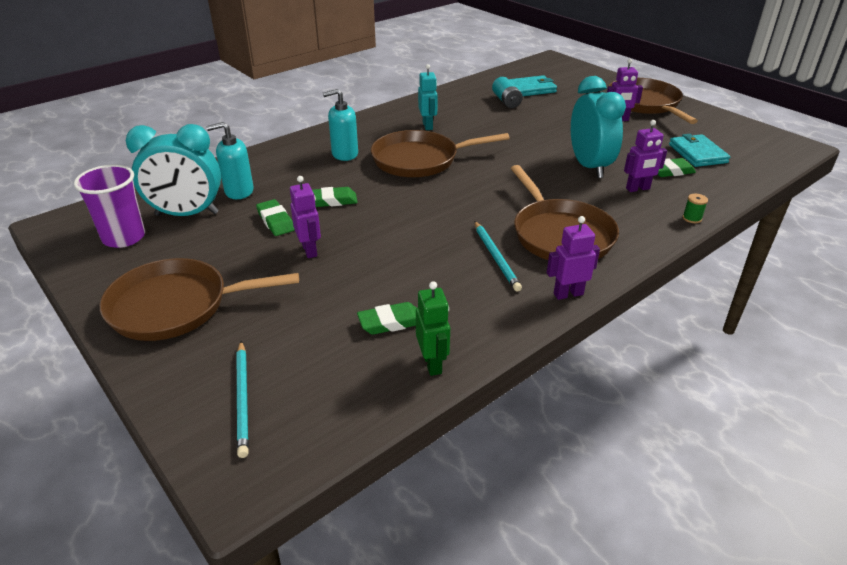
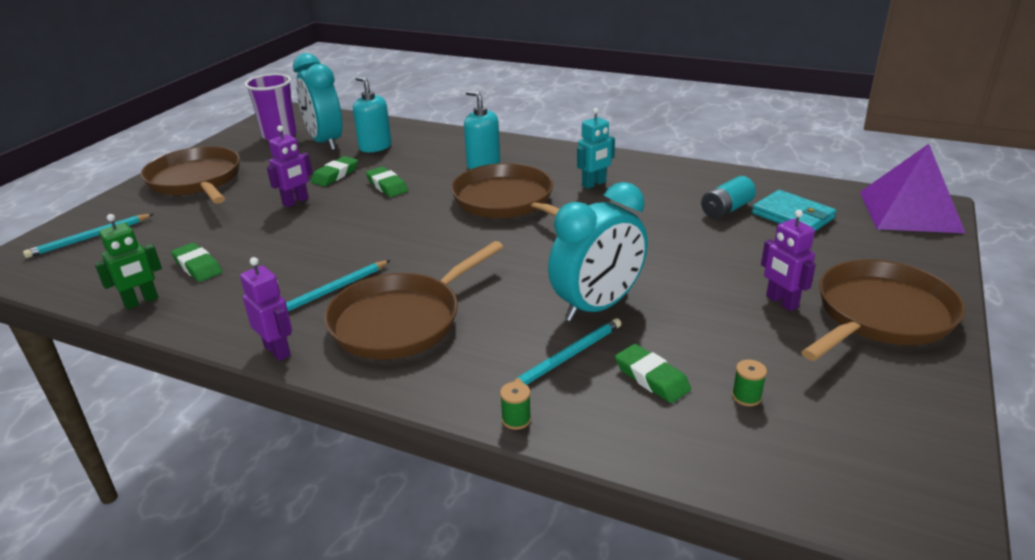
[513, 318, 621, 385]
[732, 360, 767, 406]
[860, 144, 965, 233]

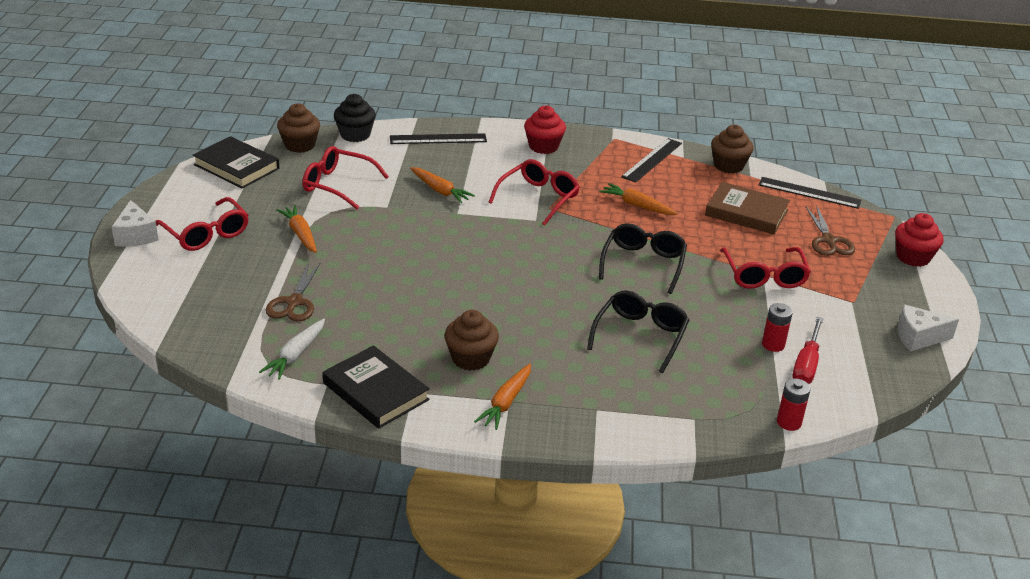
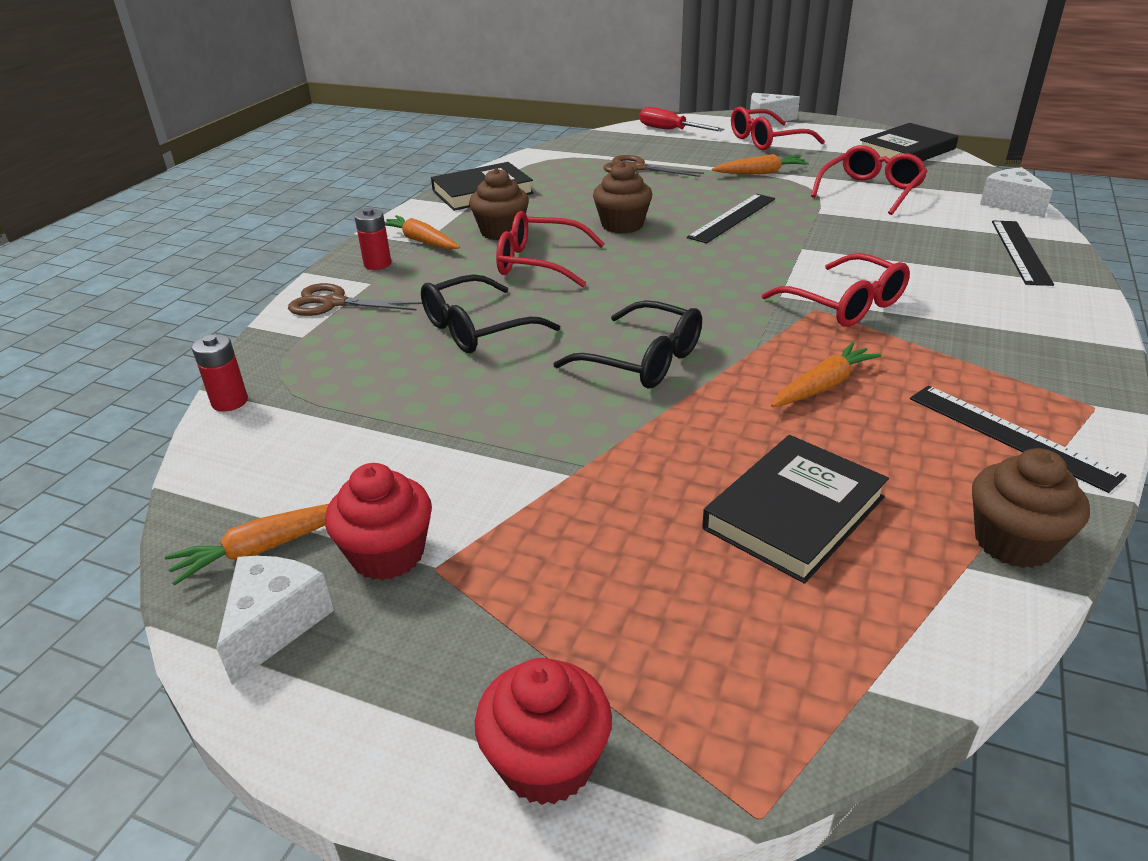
[980, 167, 1053, 218]
[593, 162, 652, 234]
[325, 463, 432, 580]
[165, 504, 329, 586]
[687, 194, 775, 243]
[702, 435, 889, 584]
[288, 283, 422, 316]
[496, 211, 605, 287]
[421, 274, 560, 353]
[355, 208, 391, 270]
[639, 107, 724, 131]
[259, 319, 325, 380] (first image)

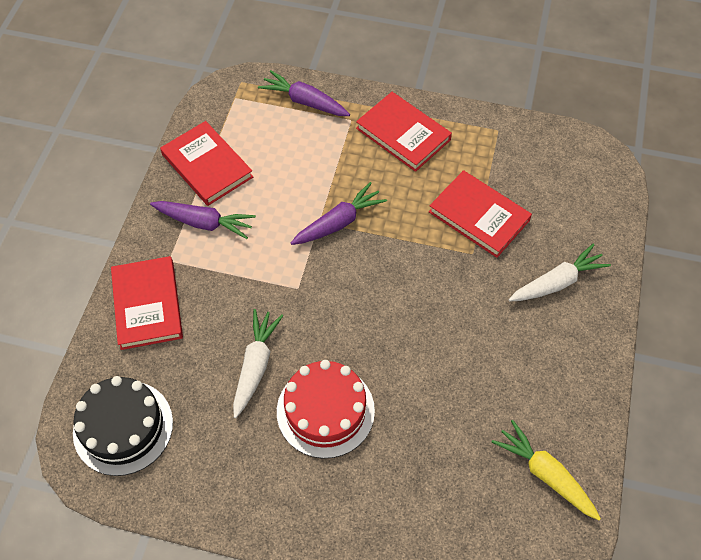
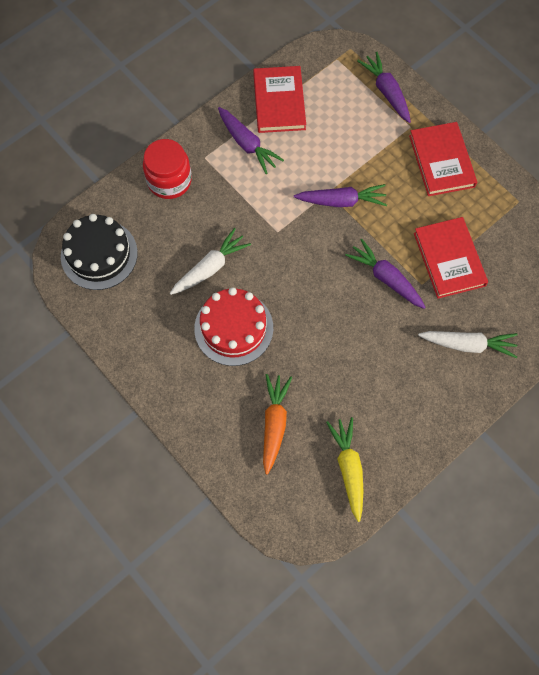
[143, 139, 192, 199]
[345, 238, 426, 309]
[263, 374, 292, 475]

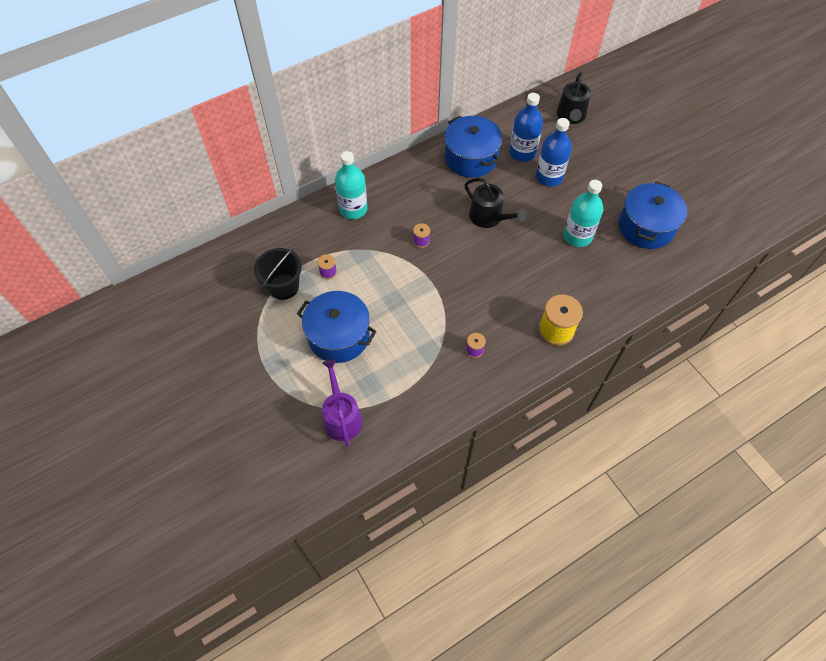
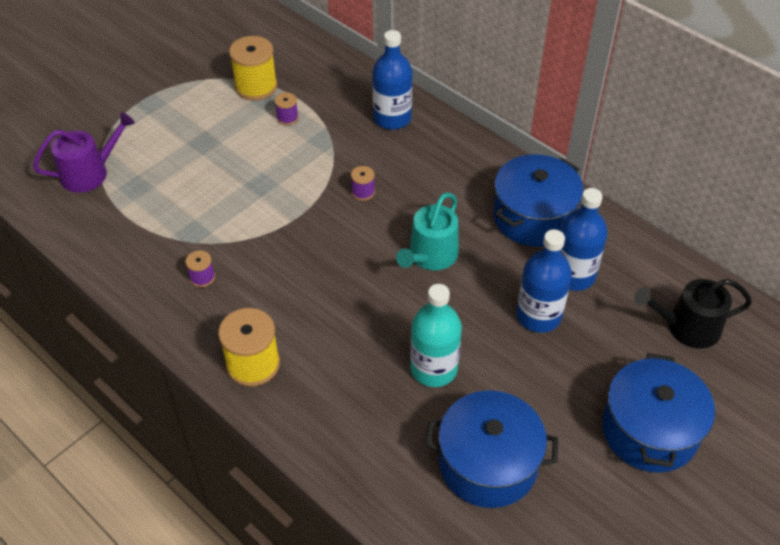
[372, 30, 413, 130]
[396, 193, 459, 270]
[229, 36, 277, 101]
[602, 353, 715, 473]

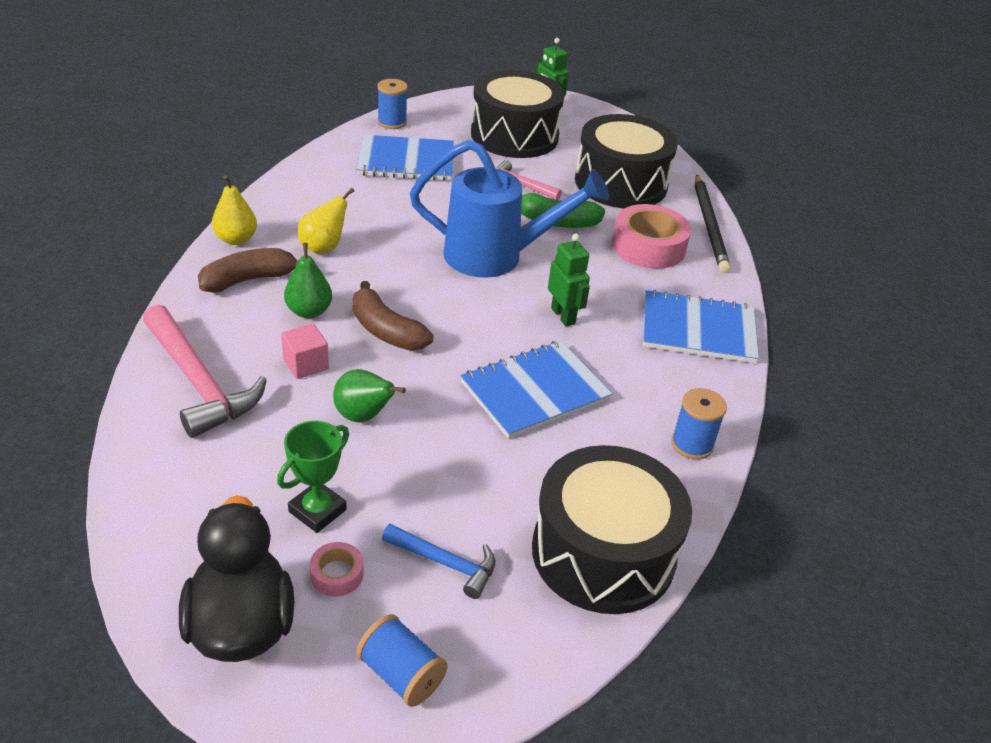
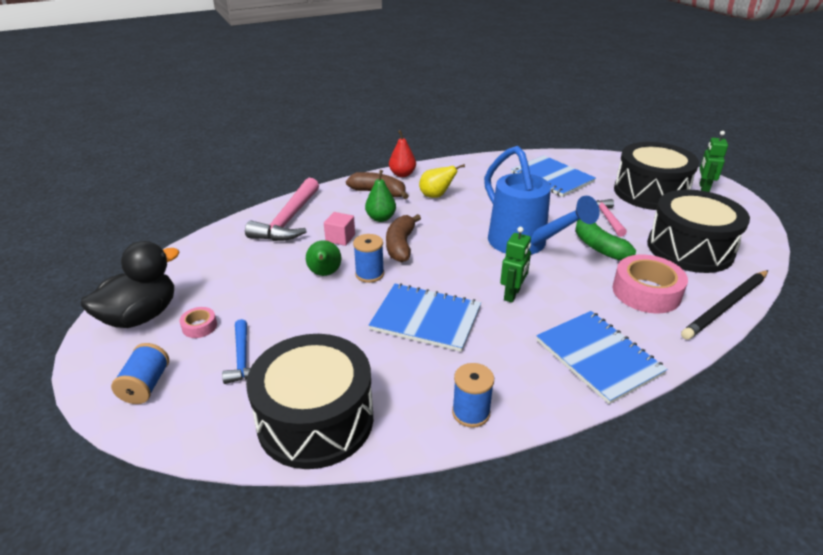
[353, 234, 384, 283]
[389, 130, 416, 177]
[277, 421, 349, 533] (first image)

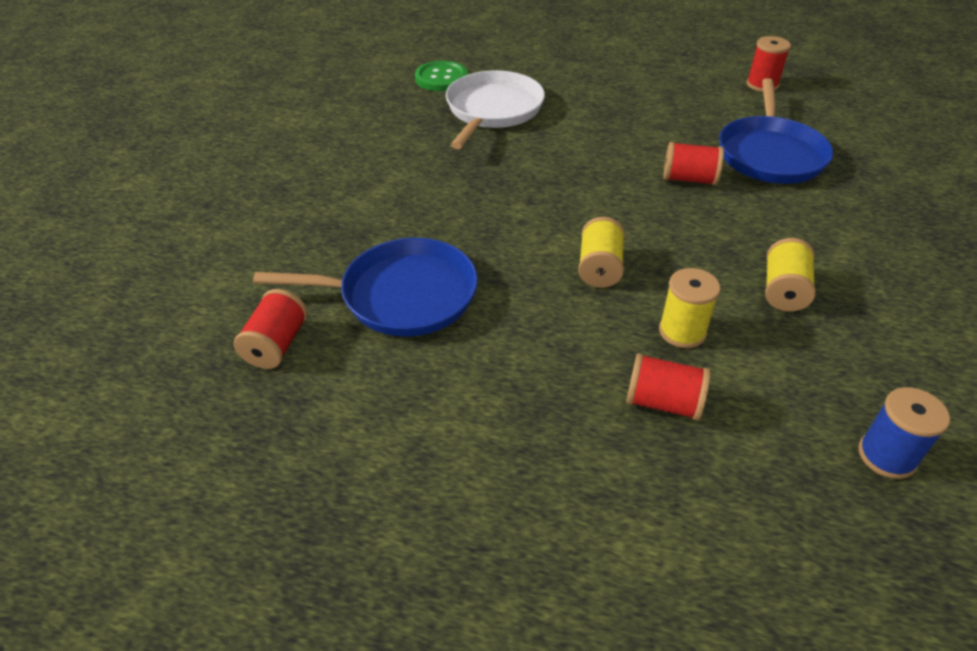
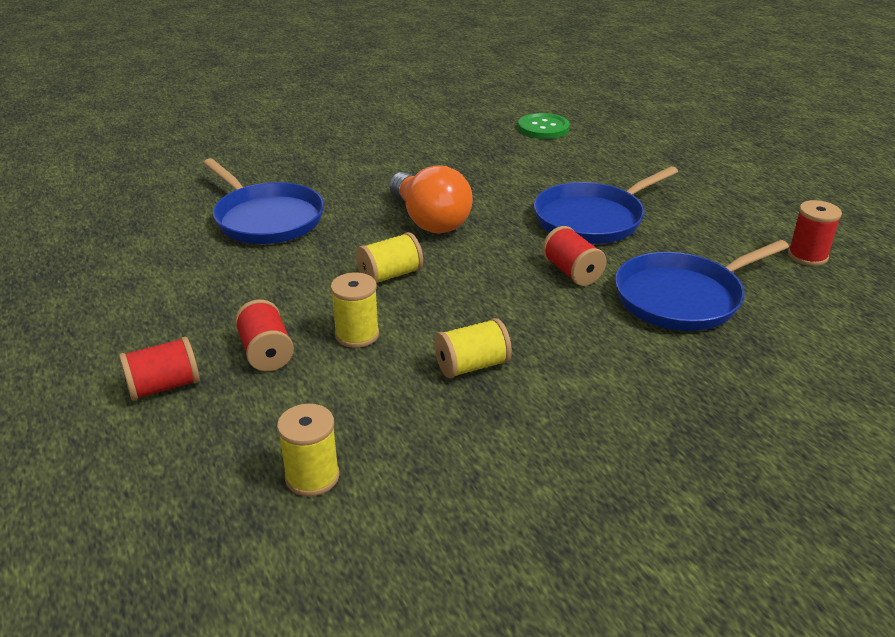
[446, 70, 545, 149] (first image)
[119, 337, 200, 401]
[277, 404, 339, 496]
[389, 165, 473, 234]
[534, 166, 678, 244]

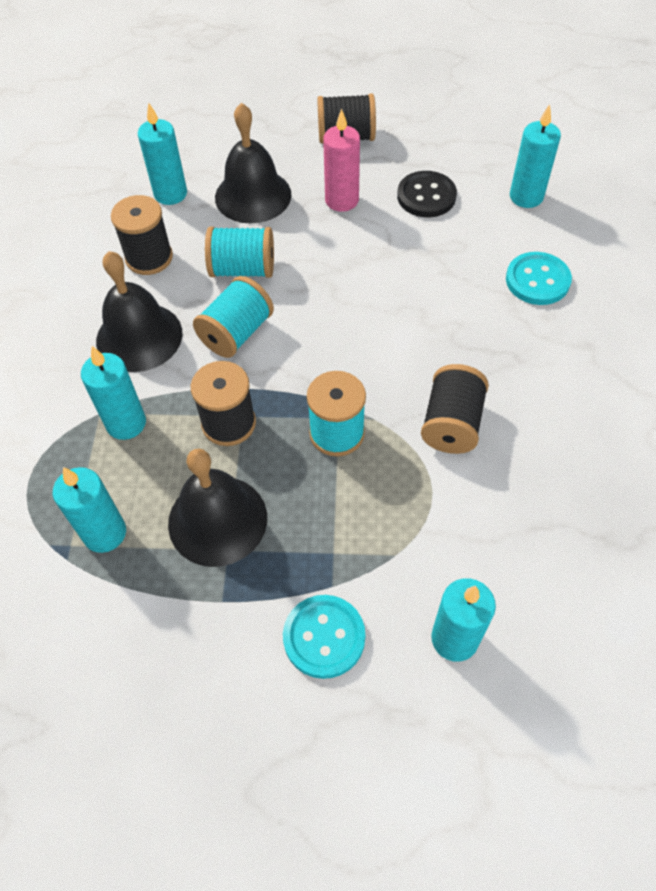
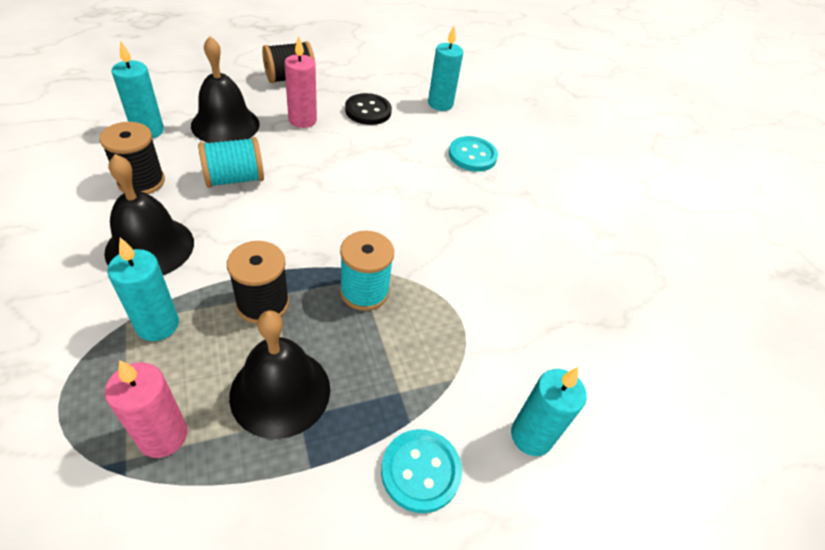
[193, 276, 274, 358] (first image)
[421, 364, 489, 454] (first image)
[105, 360, 187, 458]

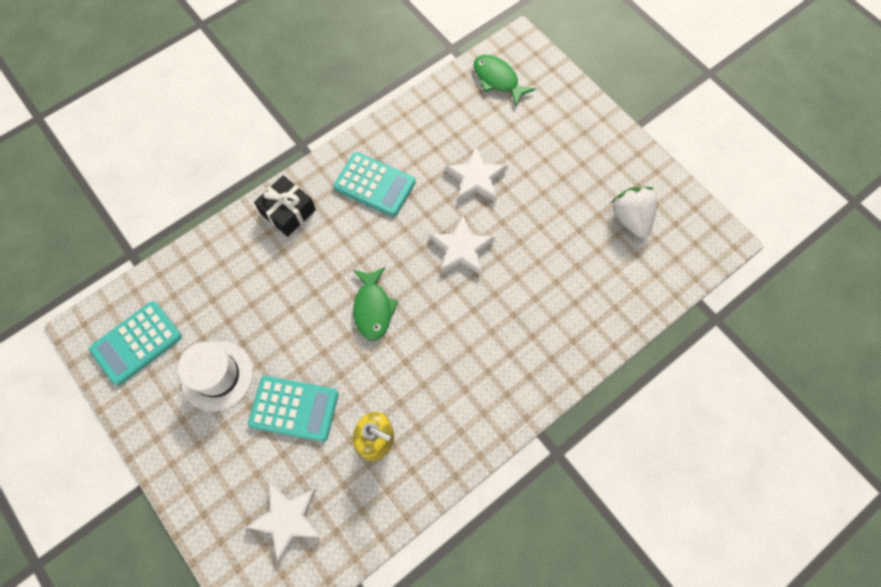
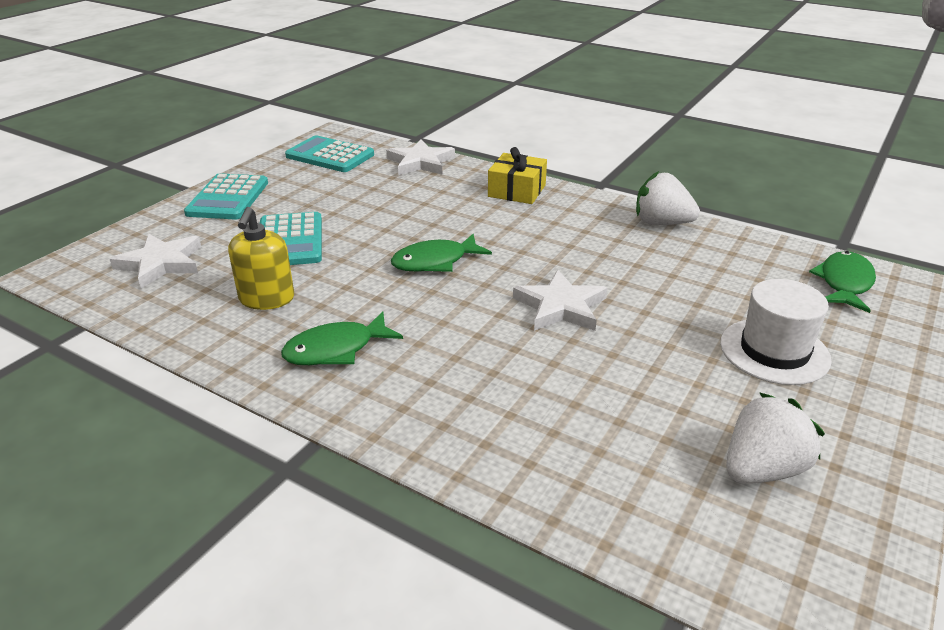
[386, 139, 455, 175]
[184, 173, 268, 219]
[488, 147, 547, 204]
[720, 279, 832, 385]
[636, 171, 700, 225]
[281, 311, 403, 365]

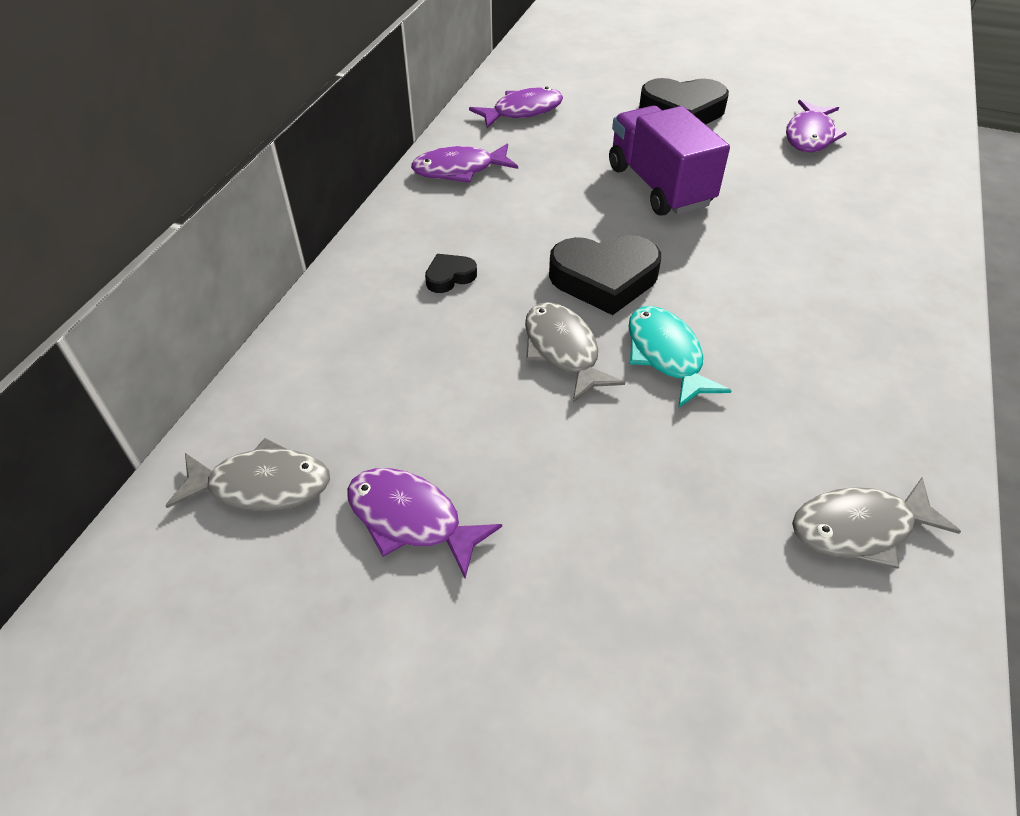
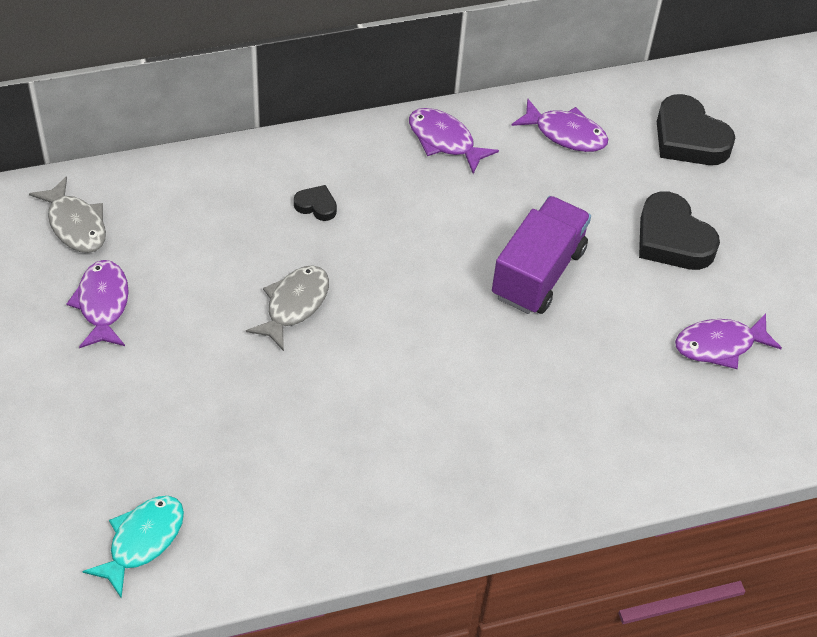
[657, 94, 735, 165]
[82, 496, 184, 598]
[792, 477, 961, 569] (first image)

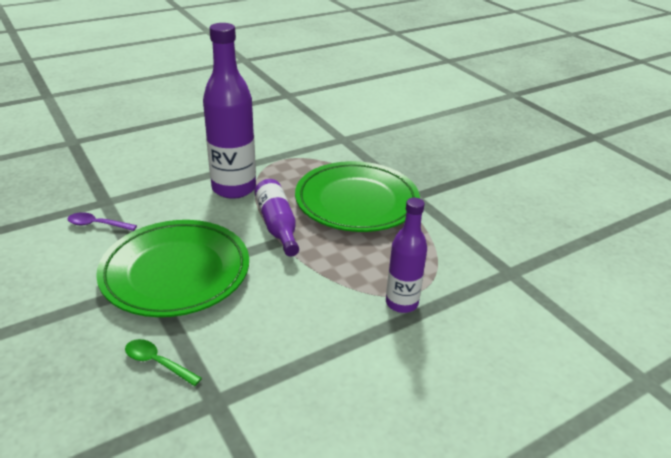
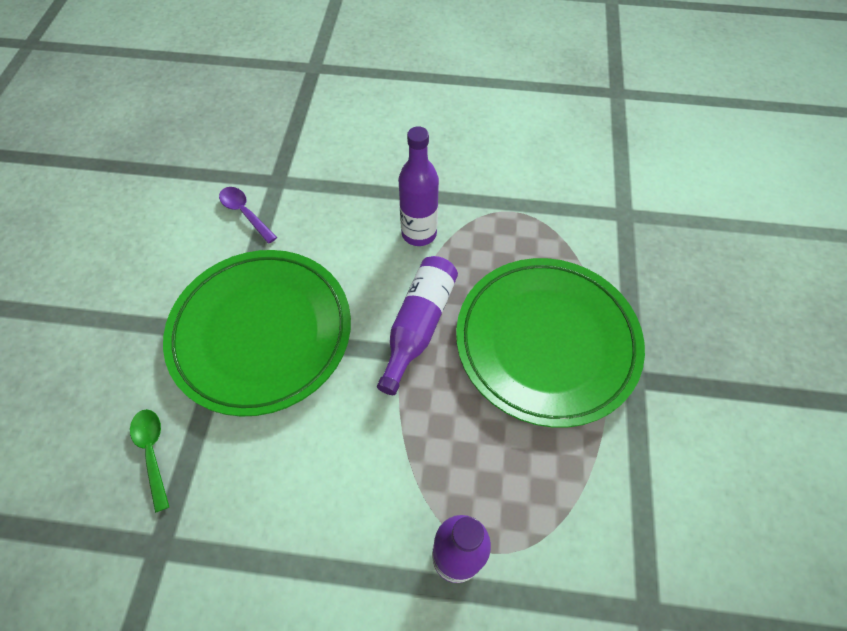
[398, 126, 439, 246]

